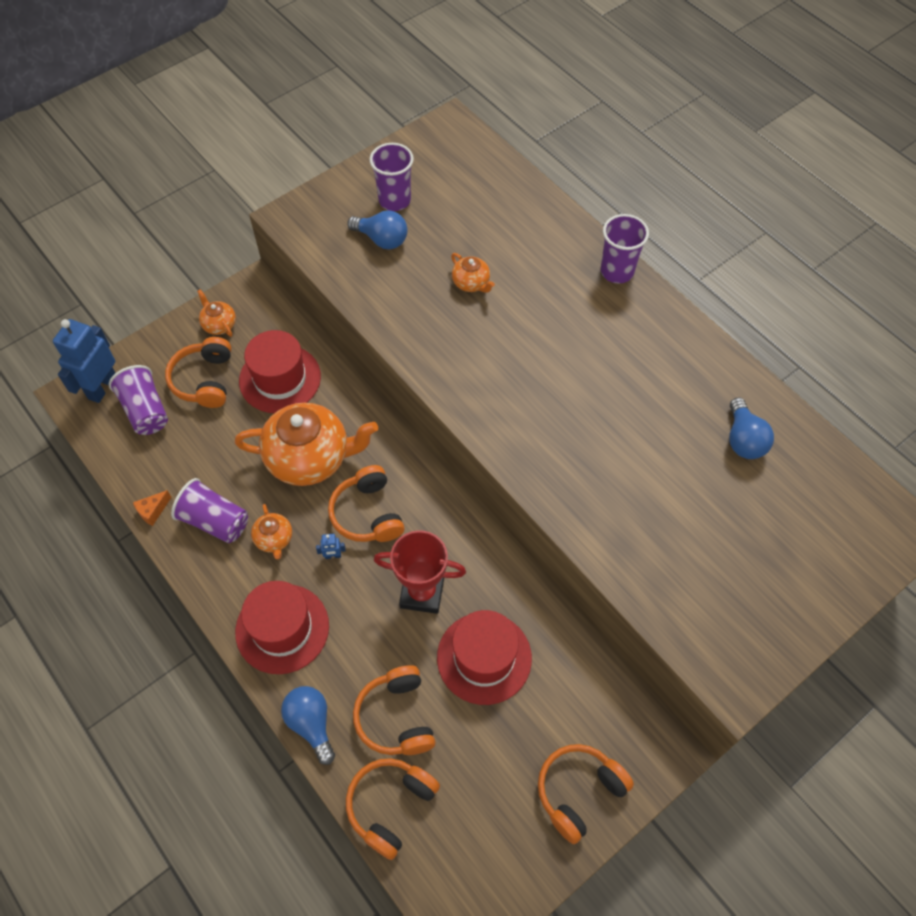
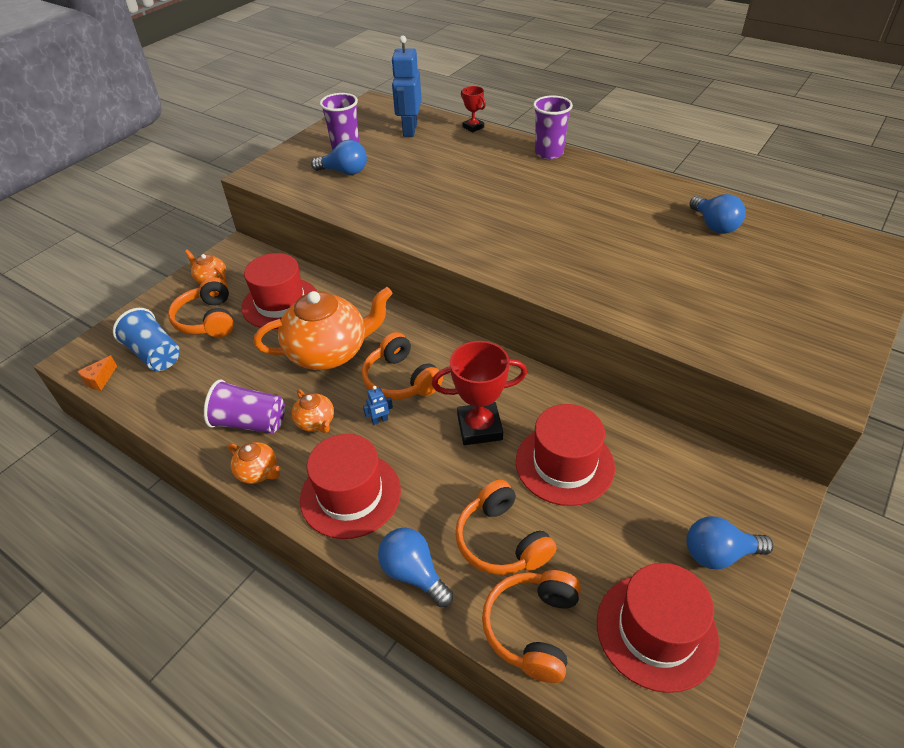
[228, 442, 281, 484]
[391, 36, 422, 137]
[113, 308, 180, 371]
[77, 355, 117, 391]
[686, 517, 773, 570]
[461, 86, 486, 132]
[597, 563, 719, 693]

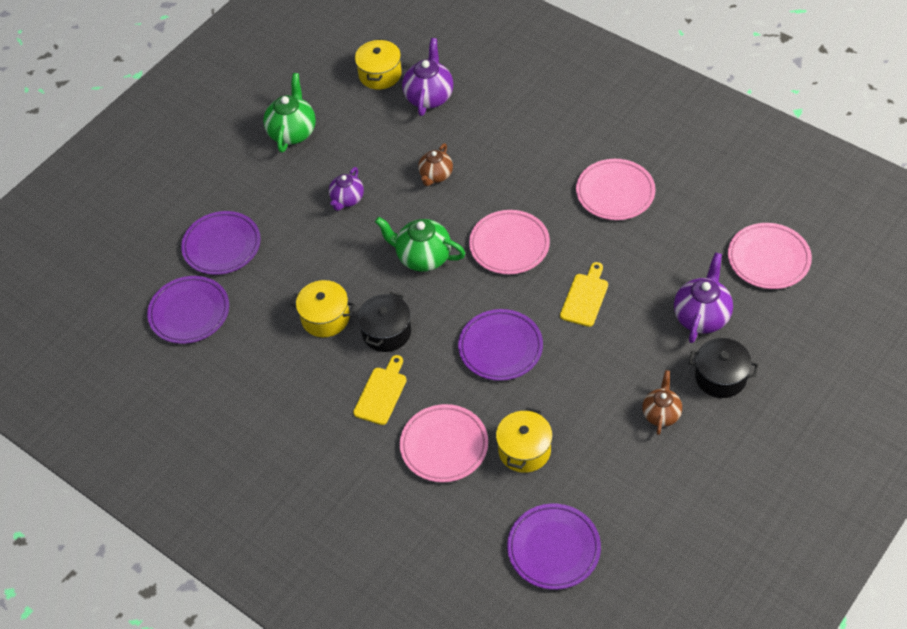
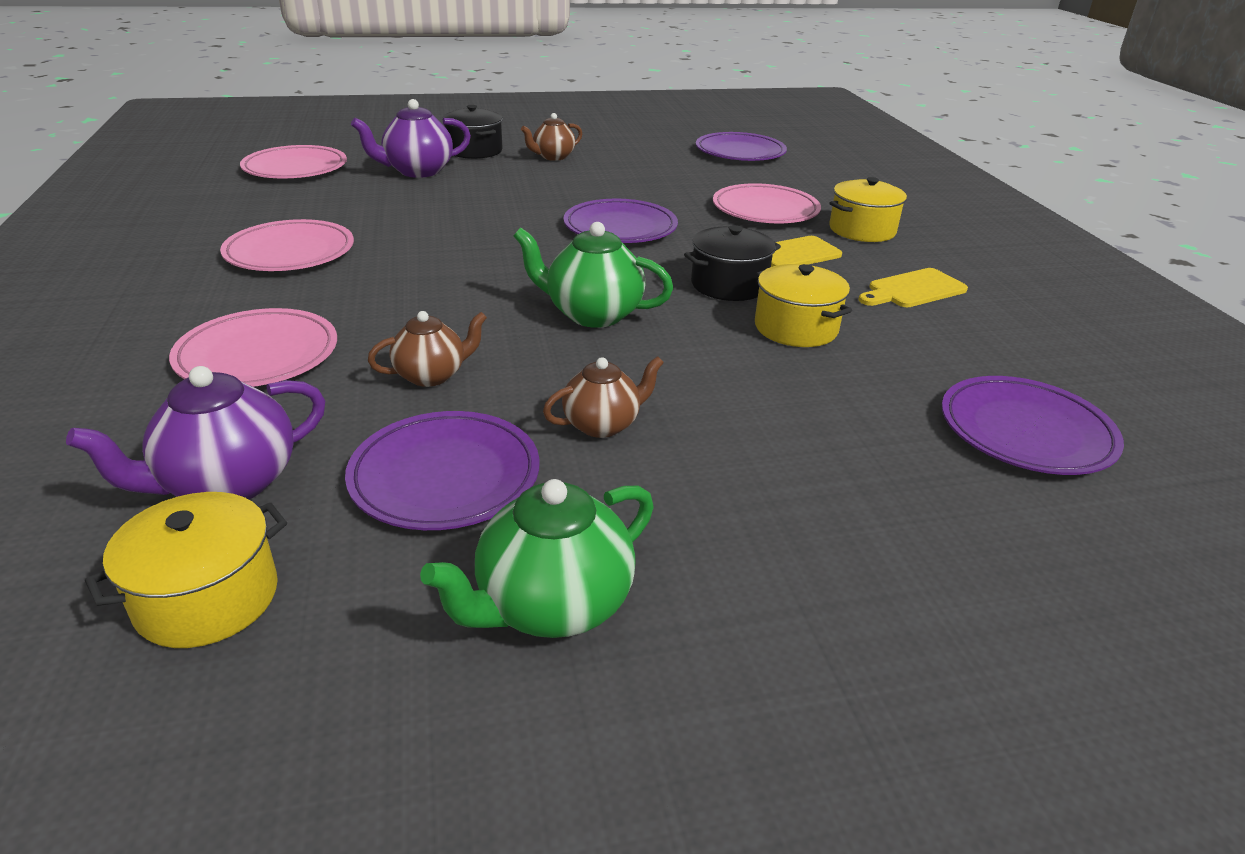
[543, 356, 664, 438]
[169, 308, 337, 387]
[345, 411, 540, 530]
[514, 222, 673, 328]
[858, 268, 968, 307]
[829, 177, 907, 242]

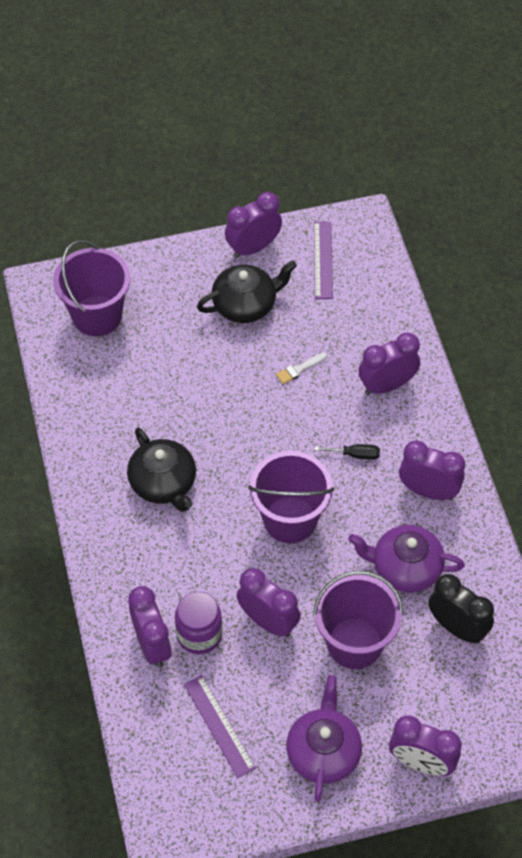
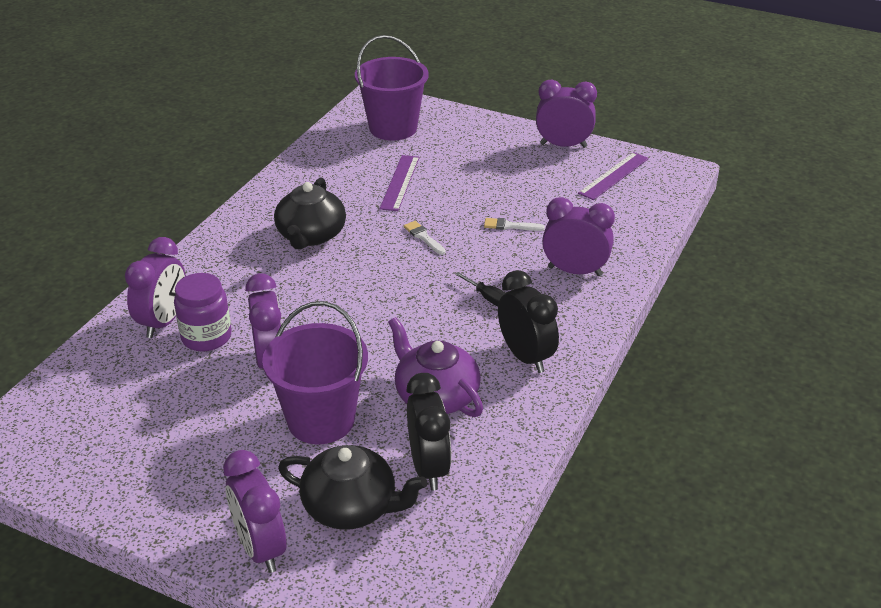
[278, 445, 427, 530]
[498, 270, 559, 373]
[248, 451, 334, 543] (first image)
[380, 155, 420, 211]
[286, 675, 362, 802] (first image)
[404, 221, 446, 255]

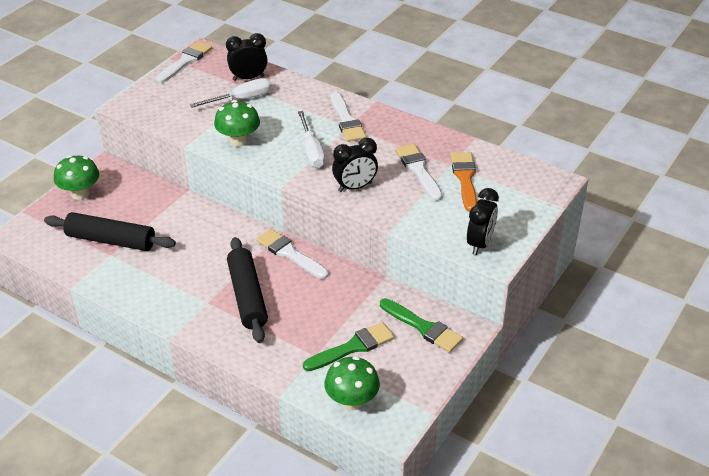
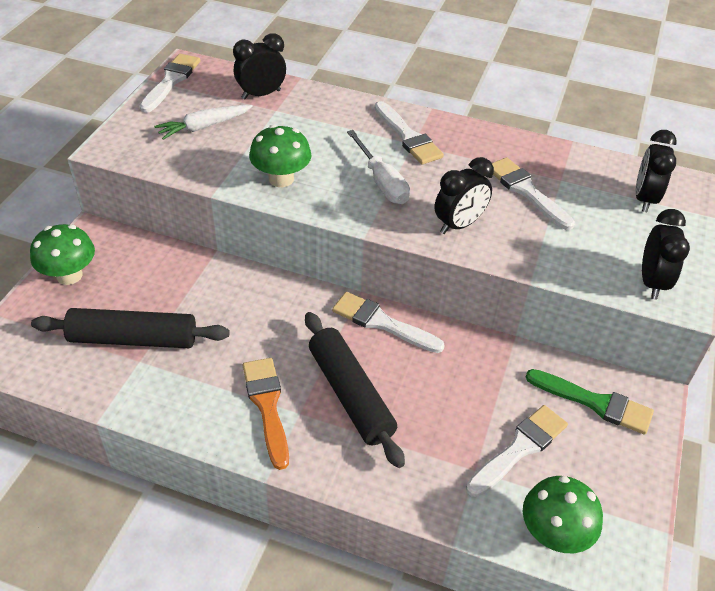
[190, 78, 272, 108] (first image)
[243, 358, 289, 470]
[466, 405, 568, 497]
[154, 105, 253, 140]
[635, 130, 677, 212]

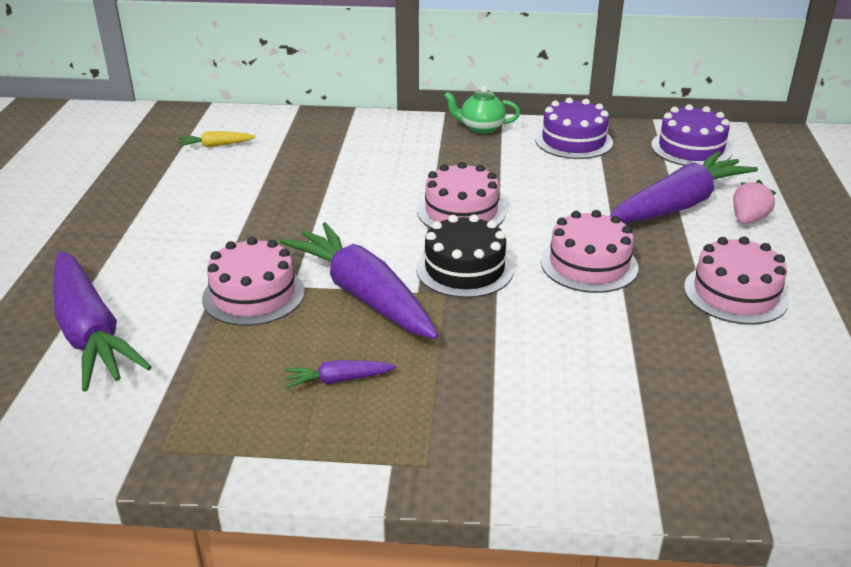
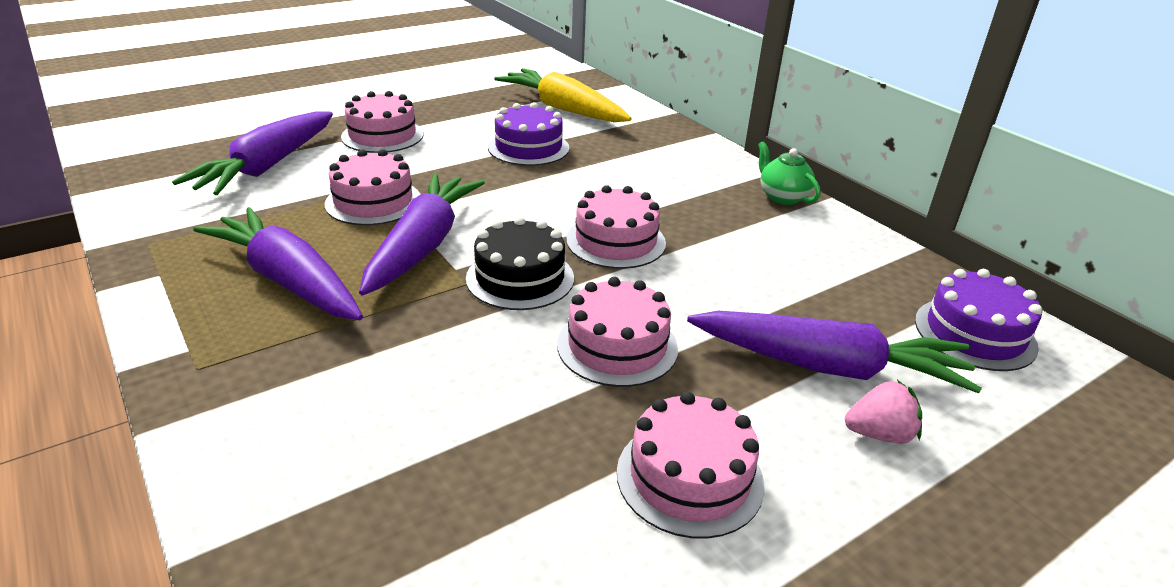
[488, 102, 569, 166]
[494, 68, 632, 122]
[193, 207, 363, 320]
[341, 91, 423, 153]

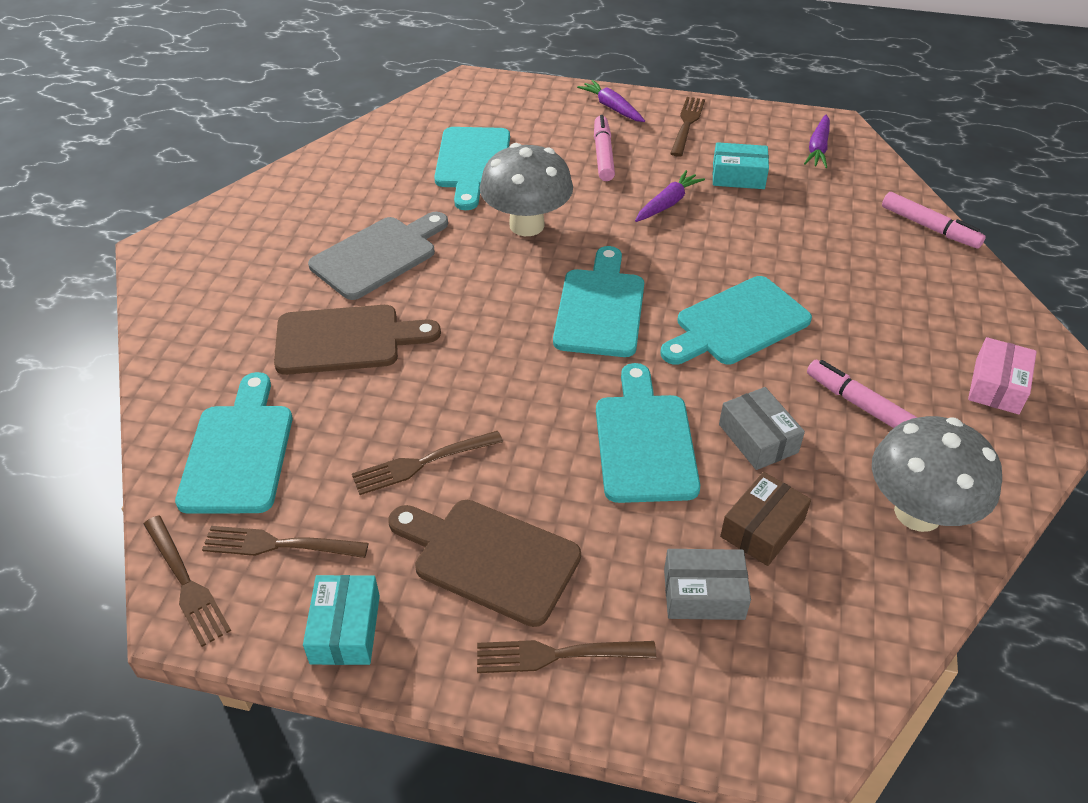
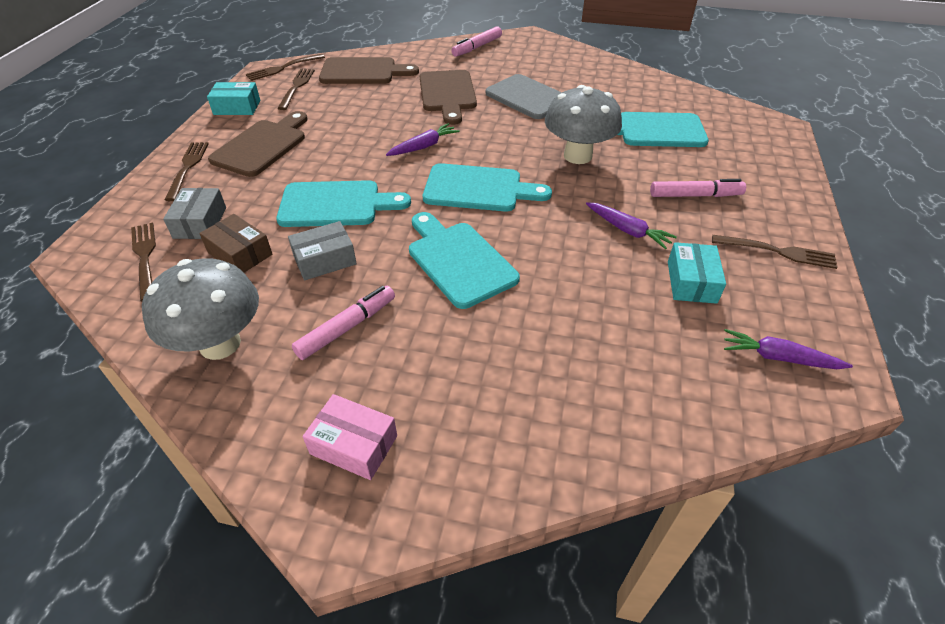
[386, 123, 460, 156]
[451, 26, 502, 57]
[319, 57, 419, 84]
[131, 223, 156, 301]

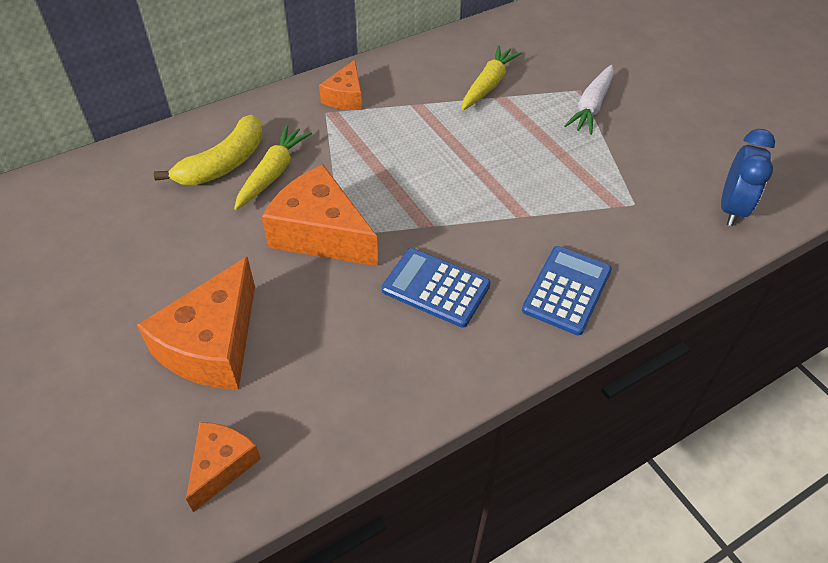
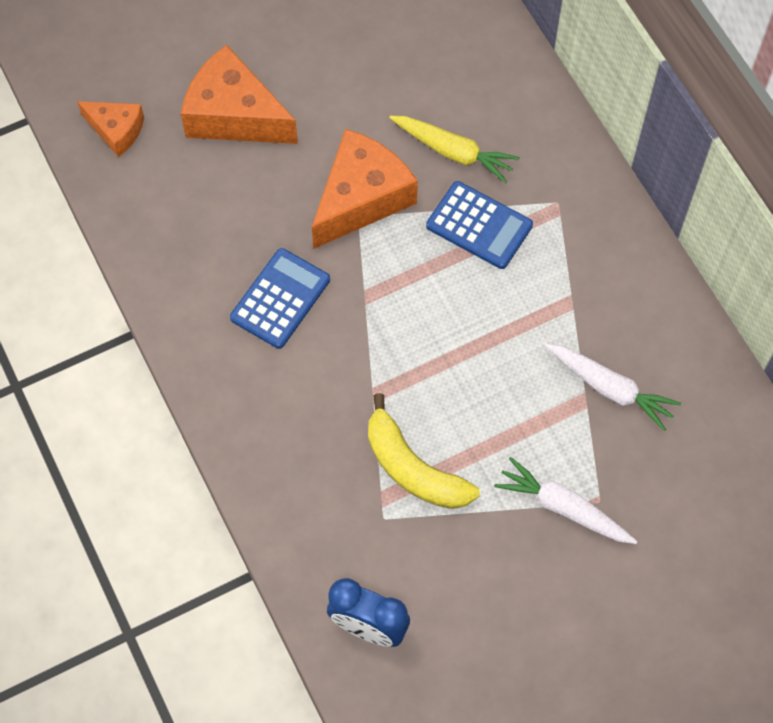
[545, 344, 681, 431]
[319, 60, 362, 110] (first image)
[368, 393, 480, 509]
[426, 181, 533, 269]

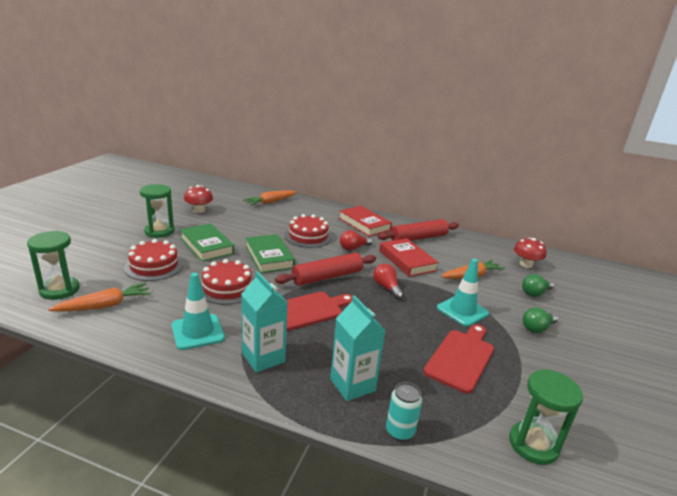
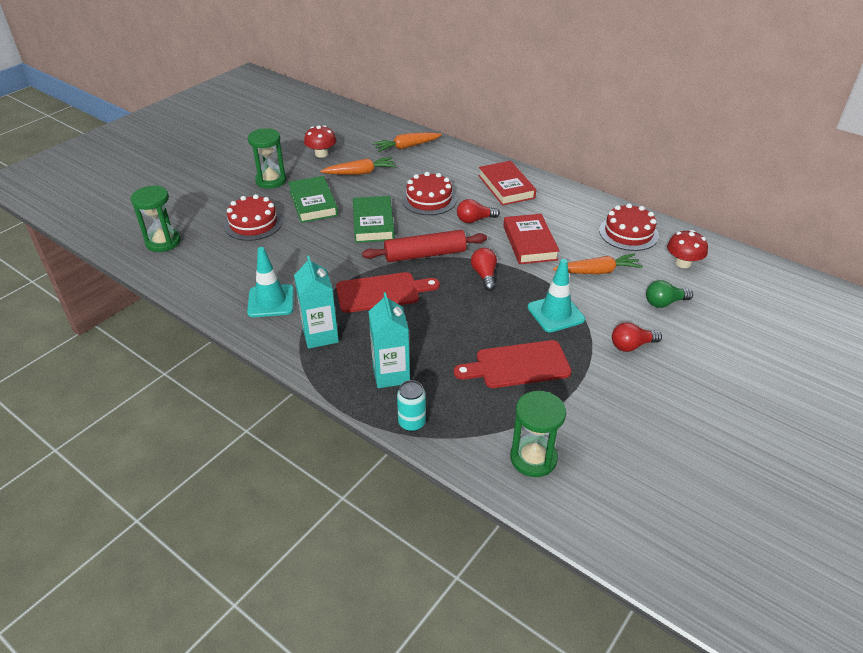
[378, 219, 459, 241] (first image)
[599, 203, 659, 251]
[320, 157, 396, 175]
[612, 322, 662, 352]
[454, 340, 572, 388]

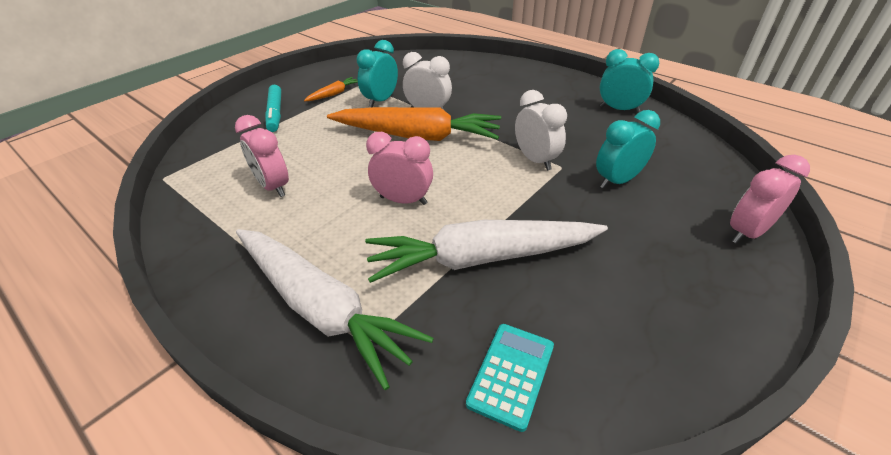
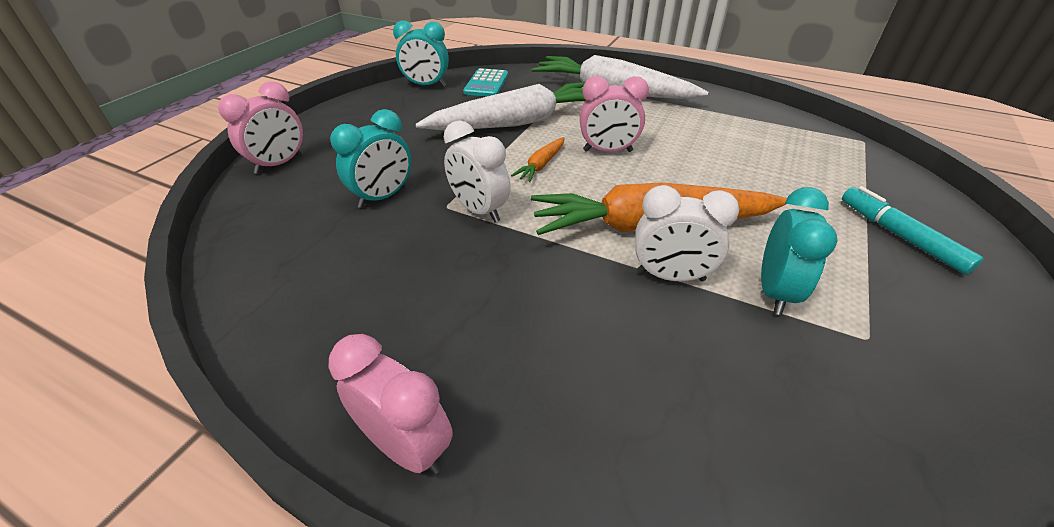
[393, 20, 449, 87]
[511, 137, 565, 182]
[328, 334, 453, 474]

